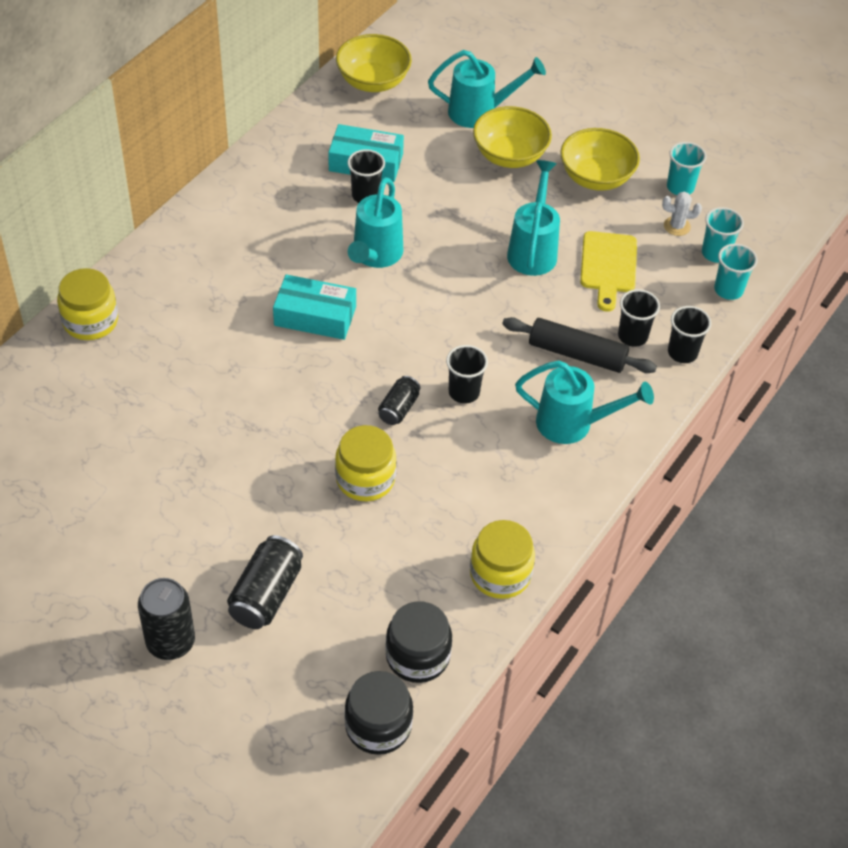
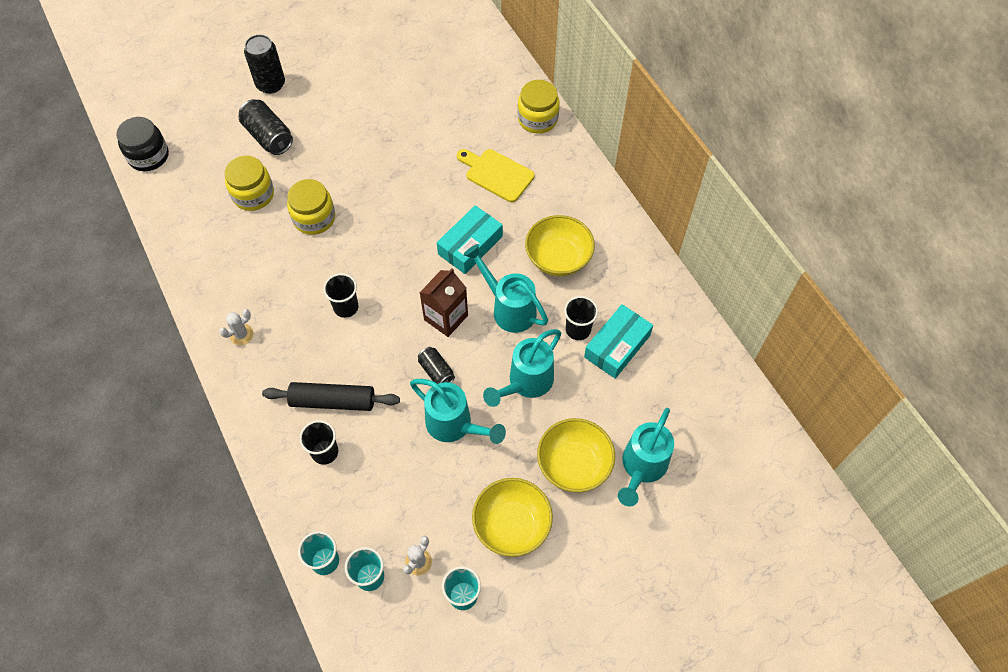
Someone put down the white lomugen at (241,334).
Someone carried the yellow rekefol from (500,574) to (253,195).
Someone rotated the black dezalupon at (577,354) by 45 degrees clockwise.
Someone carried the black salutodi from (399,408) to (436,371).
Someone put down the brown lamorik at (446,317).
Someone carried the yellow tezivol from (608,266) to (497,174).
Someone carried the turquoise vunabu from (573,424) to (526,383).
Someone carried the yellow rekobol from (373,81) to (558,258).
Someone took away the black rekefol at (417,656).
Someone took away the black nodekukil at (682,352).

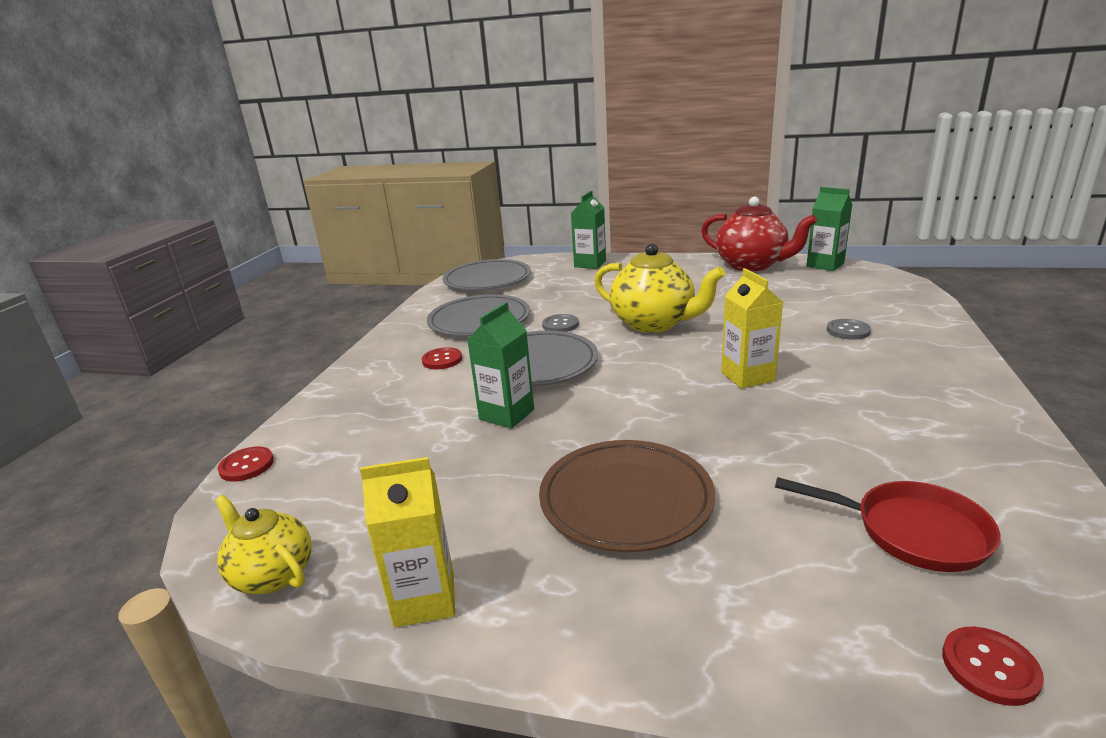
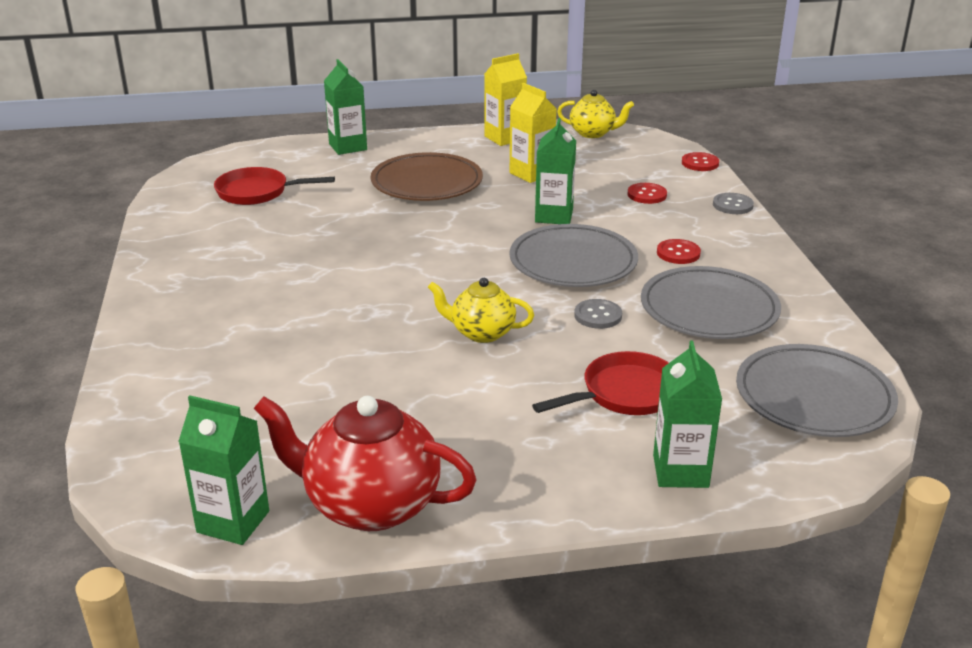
Someone put down the green lamorik at (348,147).
Someone scaled the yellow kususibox at (654,323) by 0.59.
Someone carried the yellow lamorik from (747,376) to (531,173).
Someone put down the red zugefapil at (625,393).
Someone carried the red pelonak from (990,667) to (647,195).
Someone carried the grey pelonak from (848,331) to (732,205).

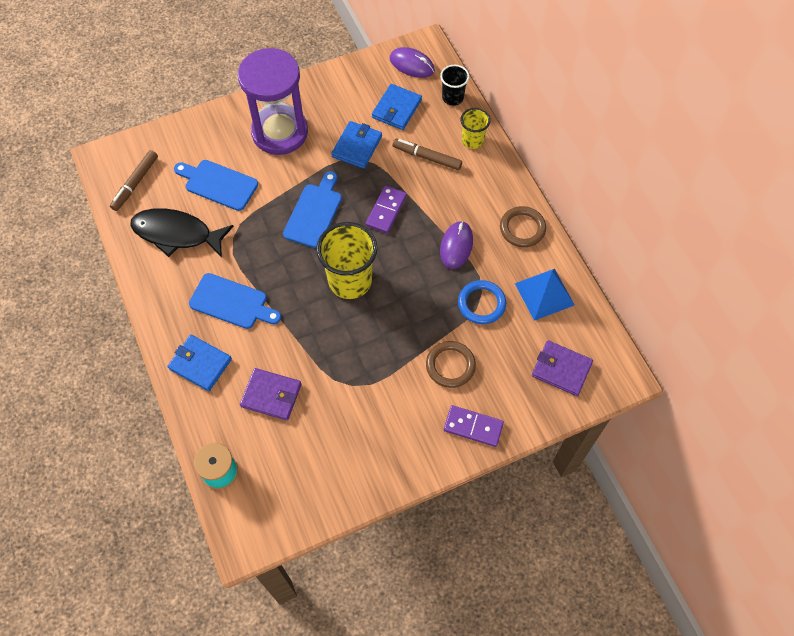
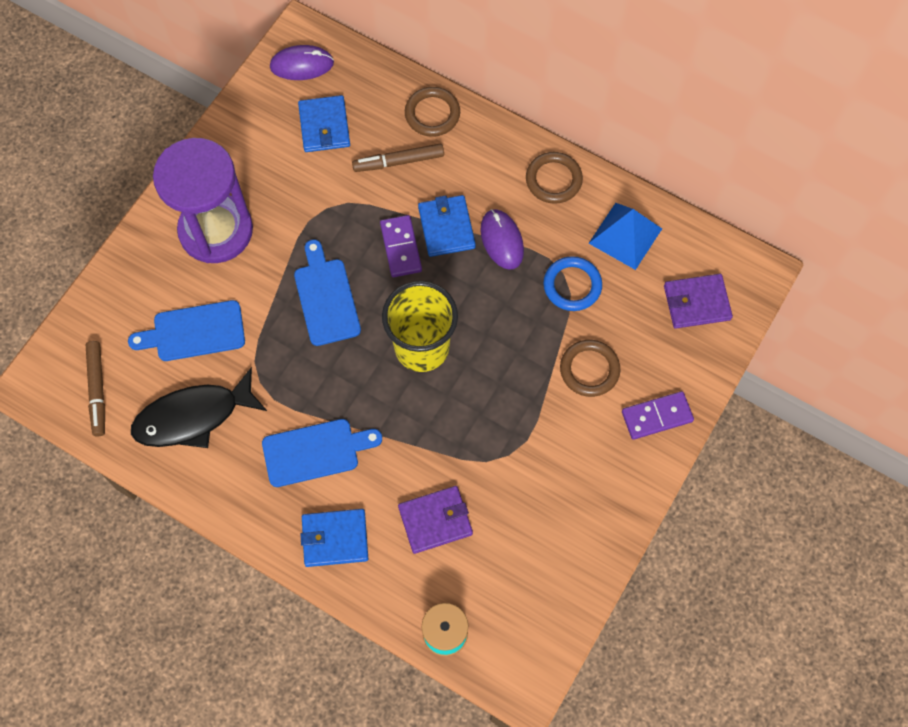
Someone swapped the yellow nodekukil at (472,140) for the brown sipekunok at (432,114).
Someone carried the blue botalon from (357,146) to (446,227).
Someone took away the black nodekukil at (452,98).

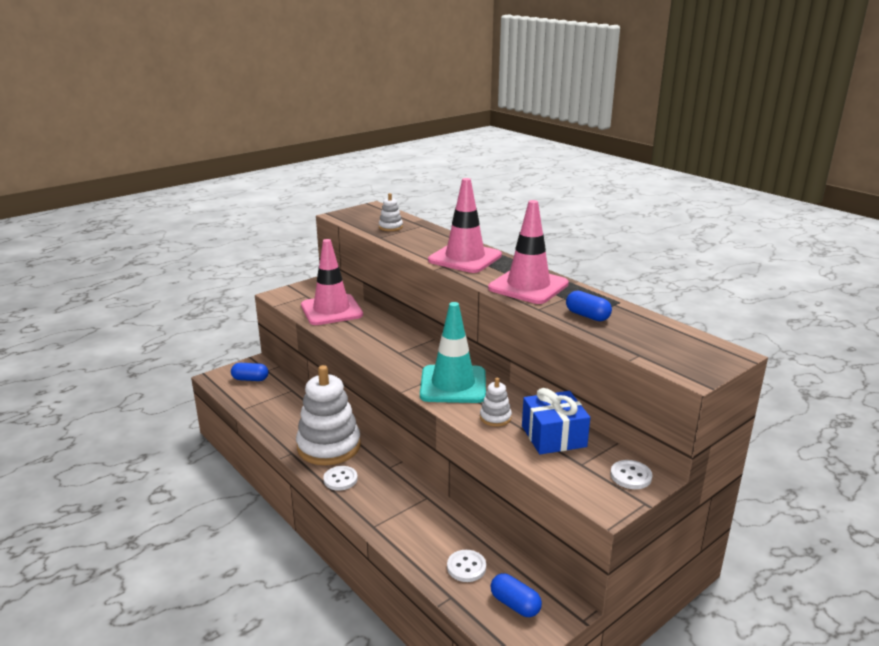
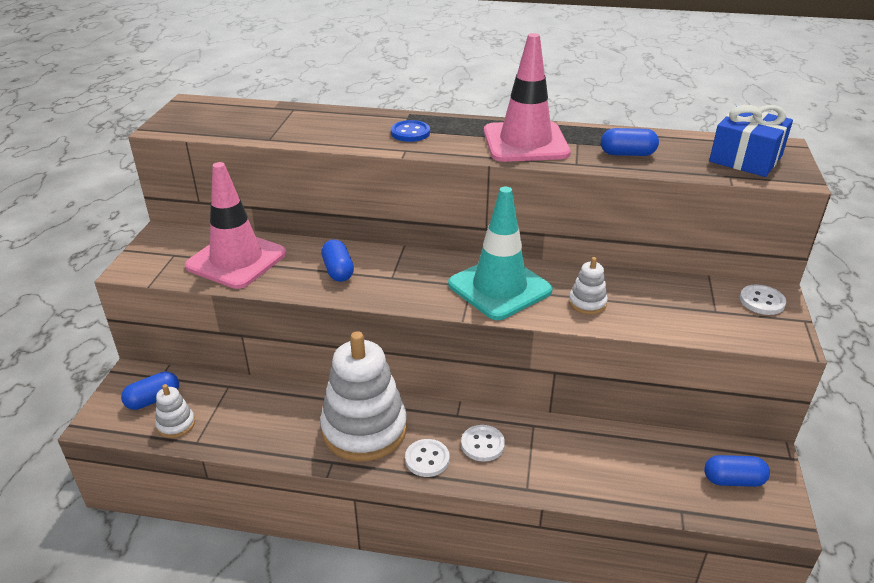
Someone carried the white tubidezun from (390,227) to (176,424).
Someone put down the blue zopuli at (338,271).
Someone swapped the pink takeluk at (465,258) for the blue pelonak at (410,133).
Someone carried the white pelonak from (466,567) to (482,444).
Someone carried the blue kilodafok from (553,436) to (745,159).

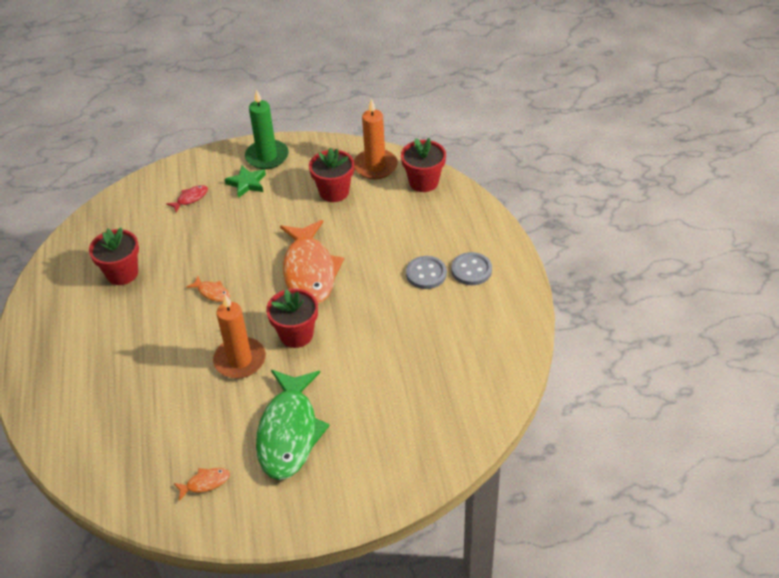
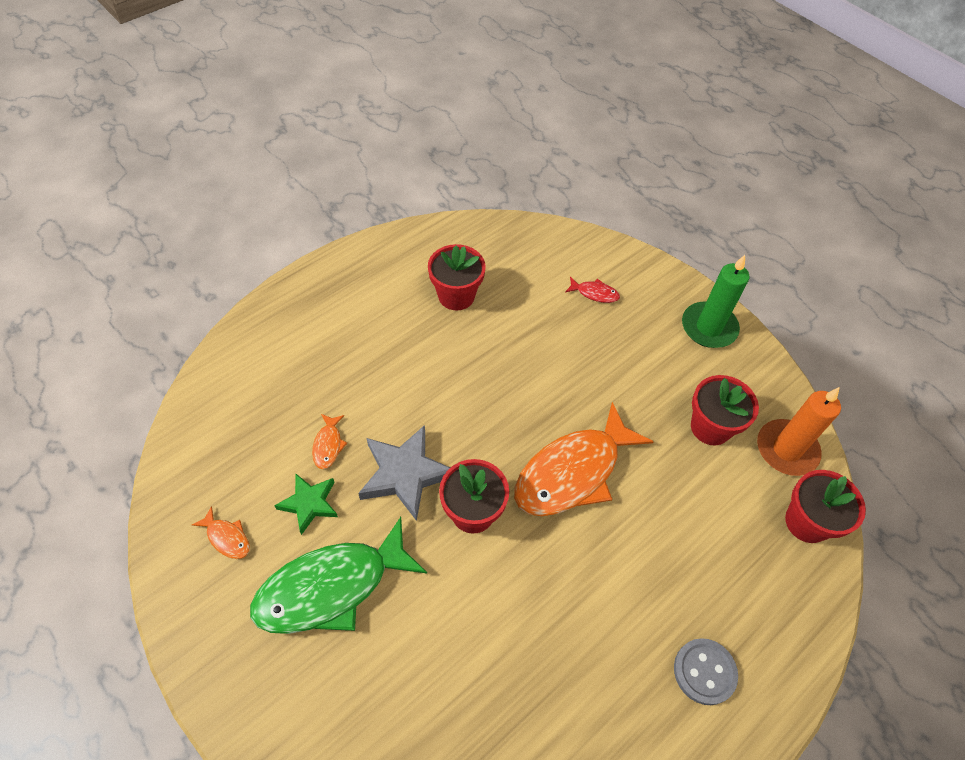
Someone carried the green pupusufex from (247,183) to (309,503).
Someone carried the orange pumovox from (212,292) to (328,445).
Someone swapped the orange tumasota at (240,360) for the grey pupusufex at (405,474).
Someone took away the grey pelonak at (426,274).

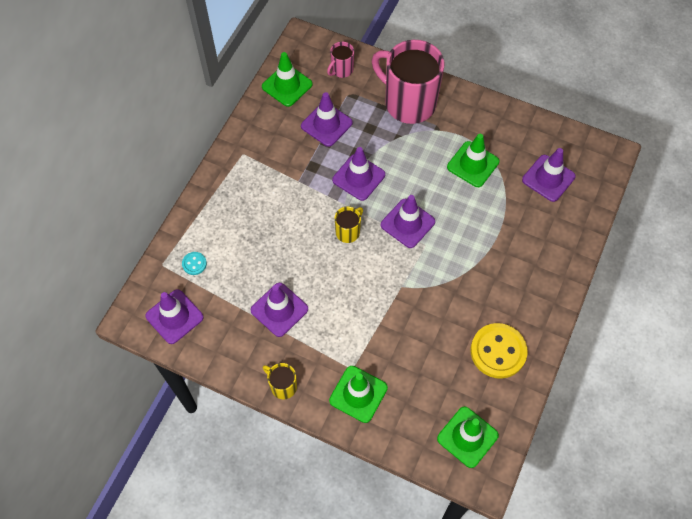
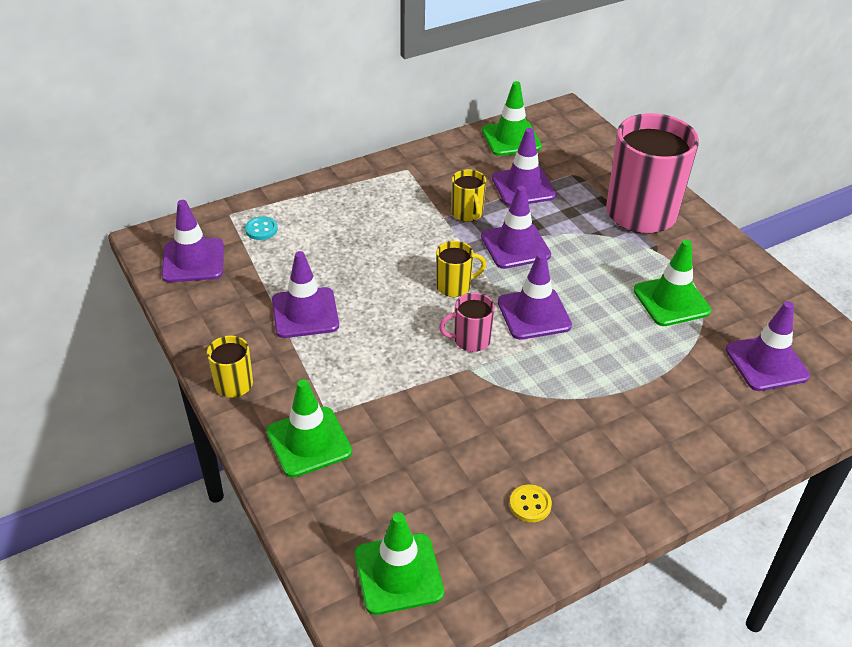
Someone carried the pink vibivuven from (341,70) to (471,340).
Someone put down the yellow vibivuven at (467,213).
Someone scaled the yellow pelonak at (498,351) by 0.46.

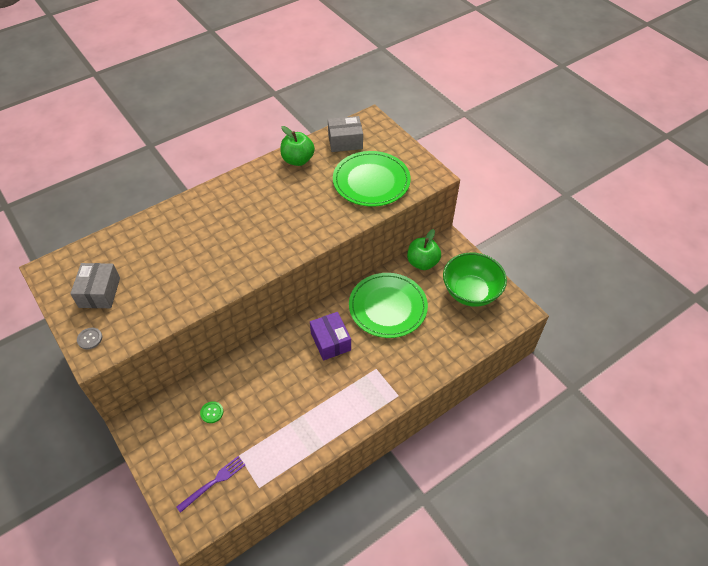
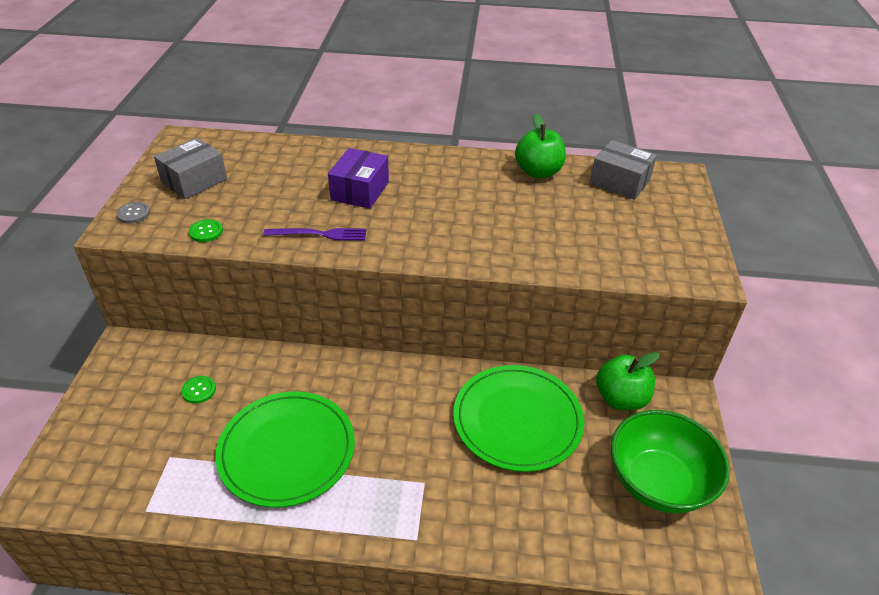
Someone put down the green pelonak at (206,232).
Someone carried the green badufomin from (371,181) to (287,450).
Someone carried the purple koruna from (213,482) to (319,234).
Someone carried the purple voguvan from (330,341) to (360,191).

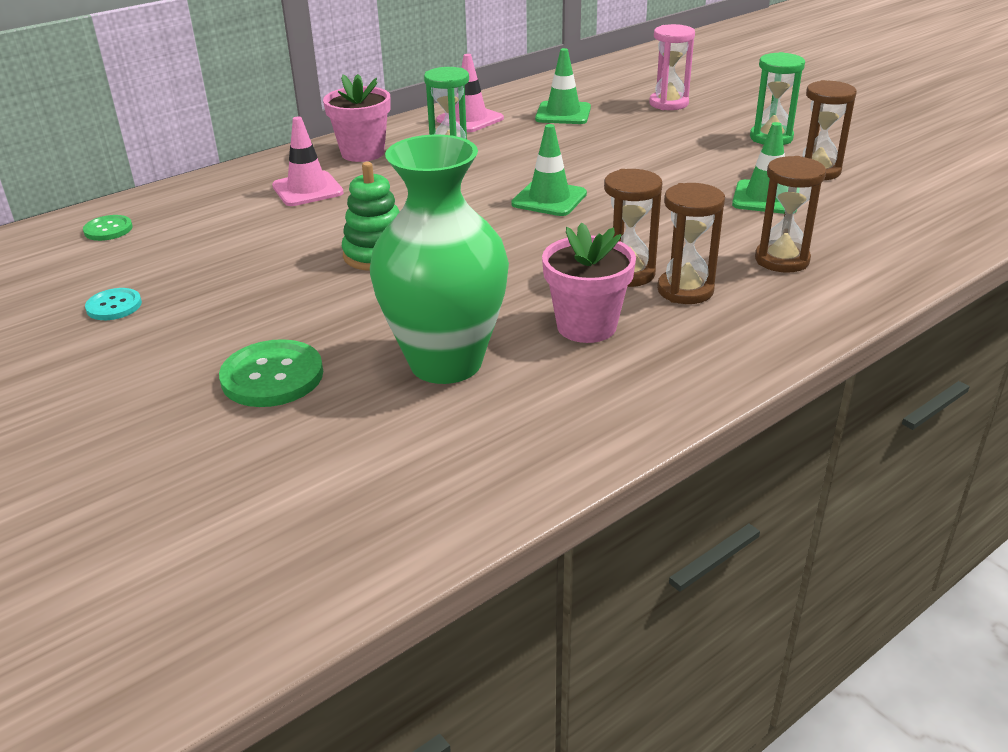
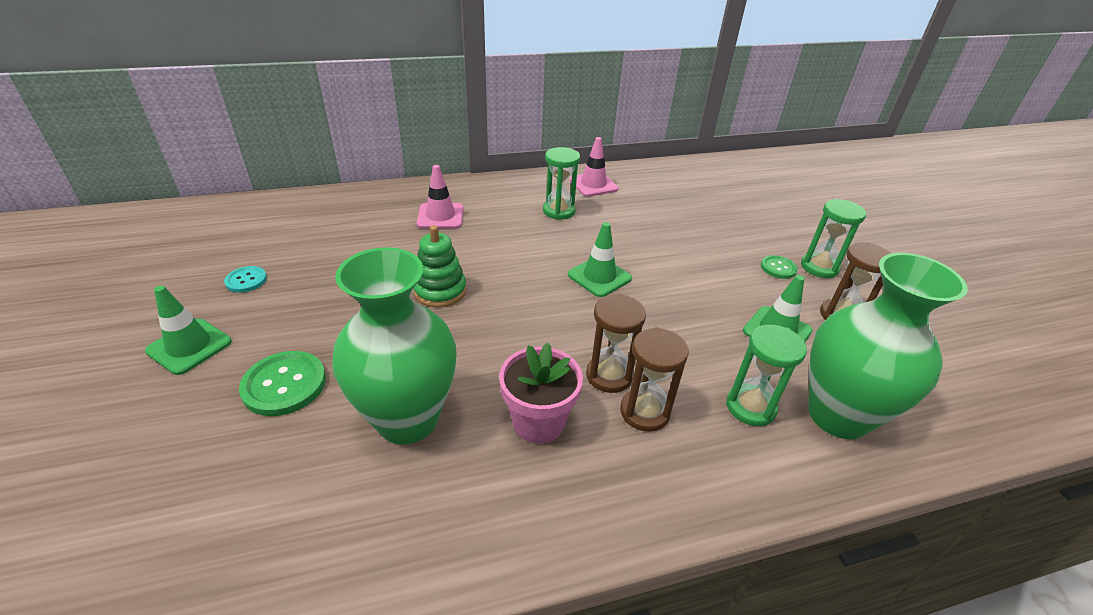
Someone carried the green takeluk from (563,113) to (189,346).
Someone repainted the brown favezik at (782,260), which became the green favezik at (750,407).
Someone carried the green pelonak from (108,229) to (778,268).
Someone put down the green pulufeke at (837,416).
Someone took away the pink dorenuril at (362,153).
Someone took away the pink favezik at (668,103).

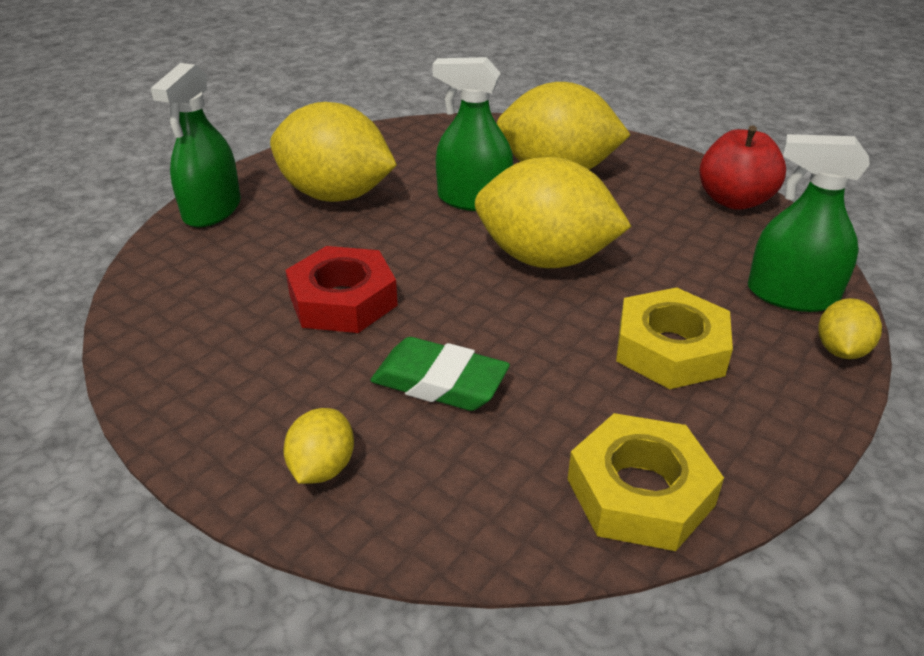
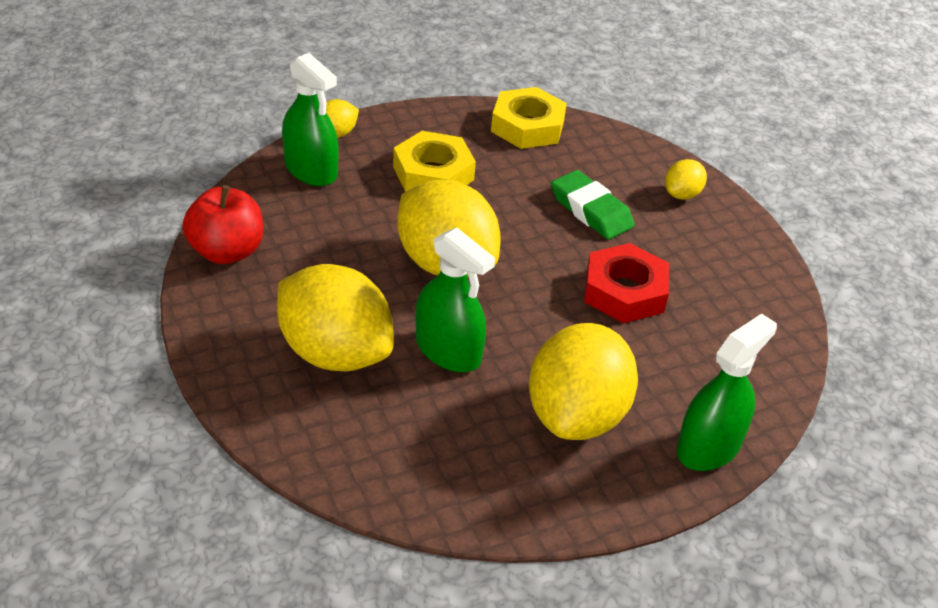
Someone rotated the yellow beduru at (335,195) by 60 degrees clockwise.

